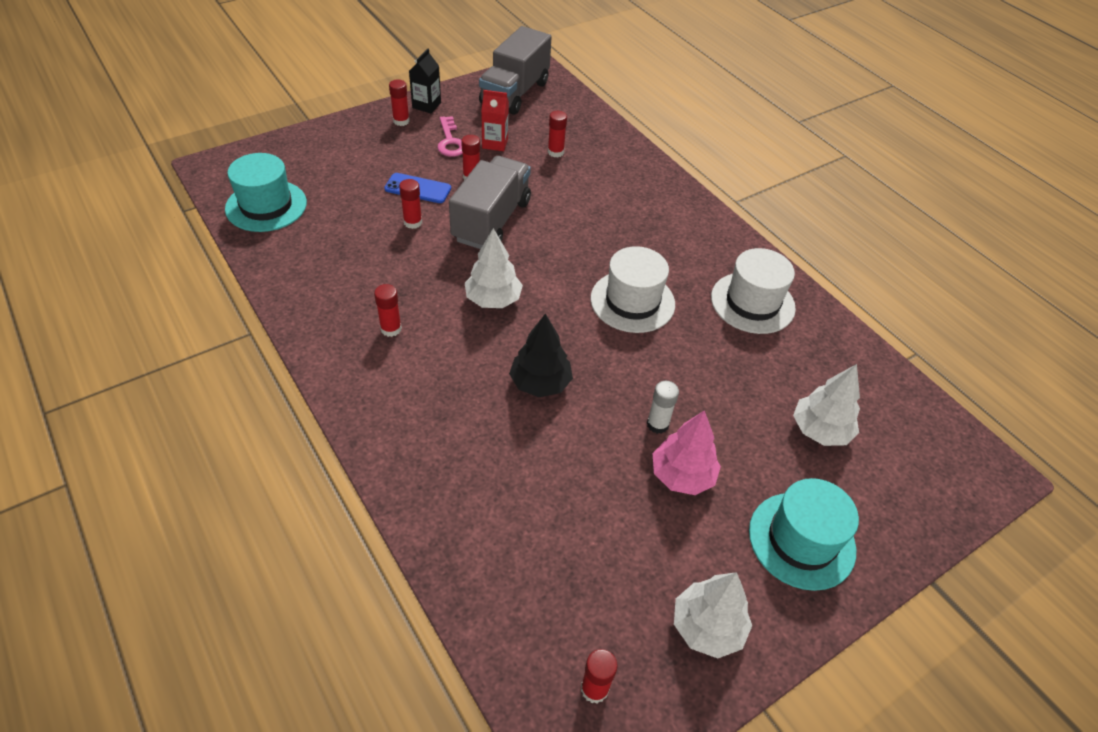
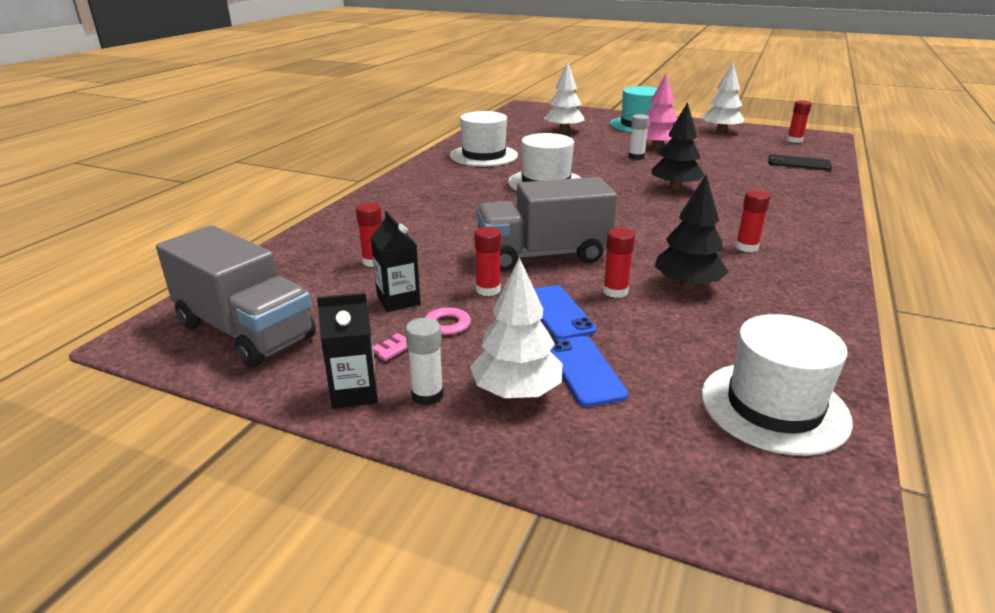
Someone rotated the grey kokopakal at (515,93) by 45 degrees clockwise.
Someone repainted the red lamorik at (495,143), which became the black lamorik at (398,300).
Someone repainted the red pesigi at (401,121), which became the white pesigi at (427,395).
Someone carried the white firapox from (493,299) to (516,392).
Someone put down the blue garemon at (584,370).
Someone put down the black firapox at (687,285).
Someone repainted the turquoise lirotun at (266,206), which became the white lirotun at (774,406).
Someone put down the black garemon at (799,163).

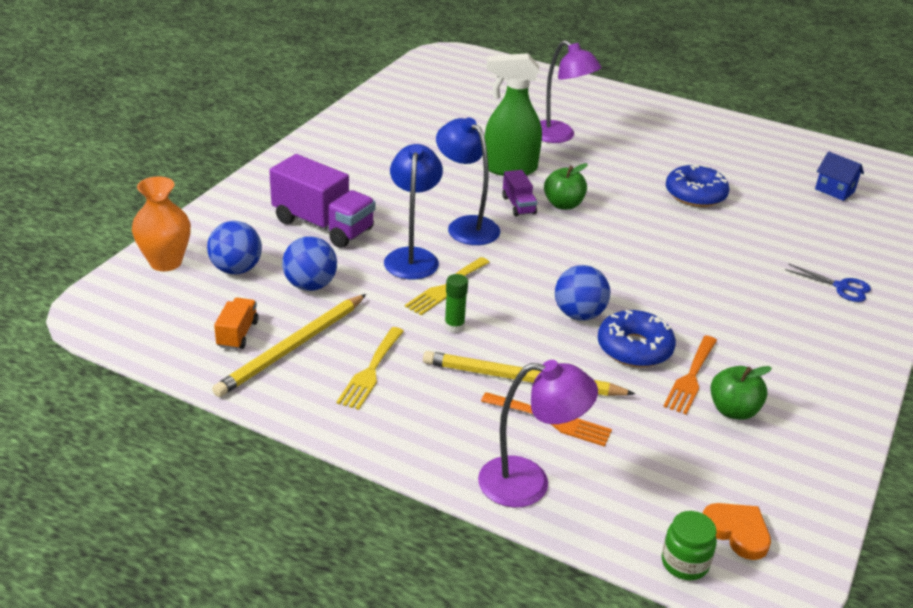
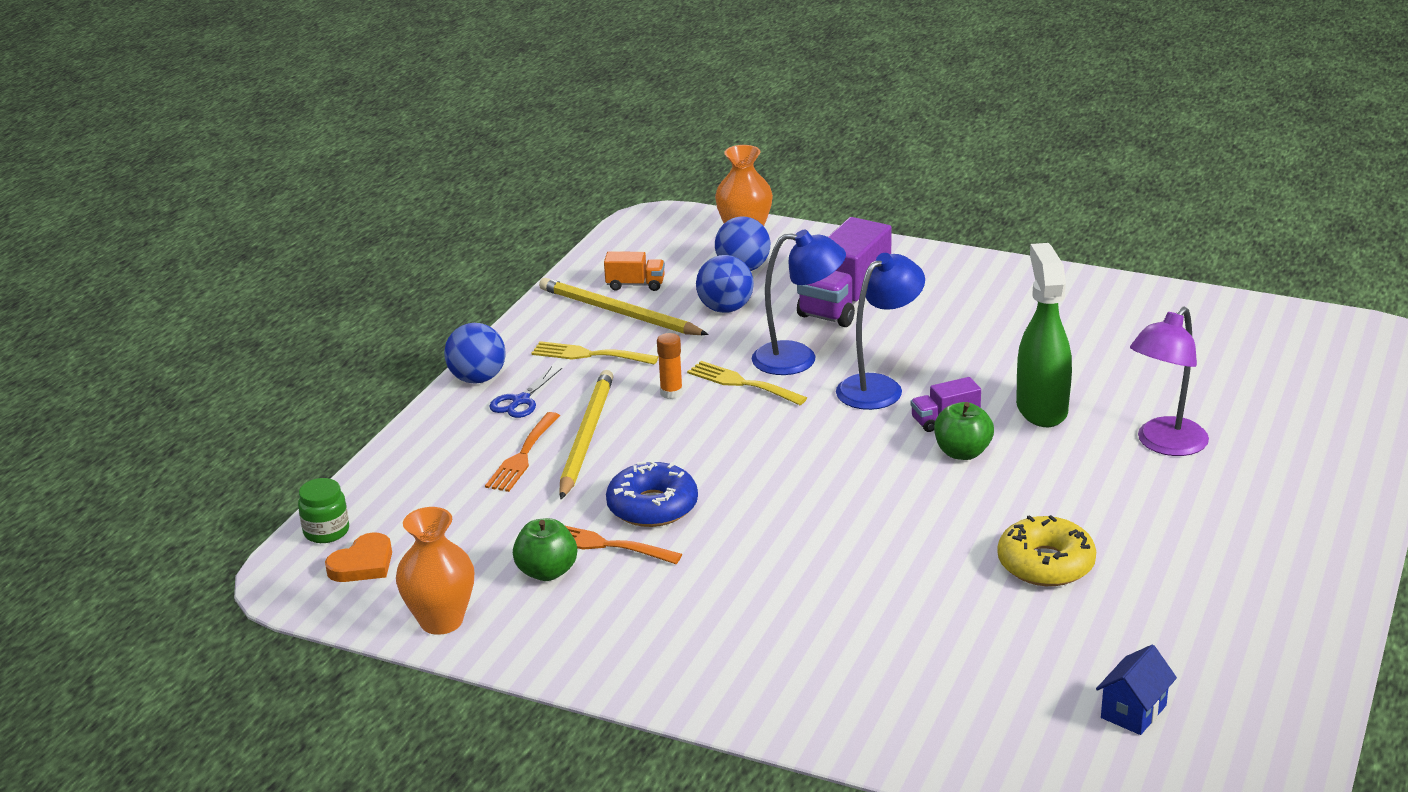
Someone put down the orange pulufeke at (441,621).
Someone carried the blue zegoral from (579,314) to (478,379).
Someone carried the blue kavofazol from (841,287) to (520,401).
Someone repainted the green pesigi at (454,326), which became the orange pesigi at (671,393).
Someone repainted the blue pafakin at (695,194), which became the yellow pafakin at (1045,564).
Someone took away the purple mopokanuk at (529,483).

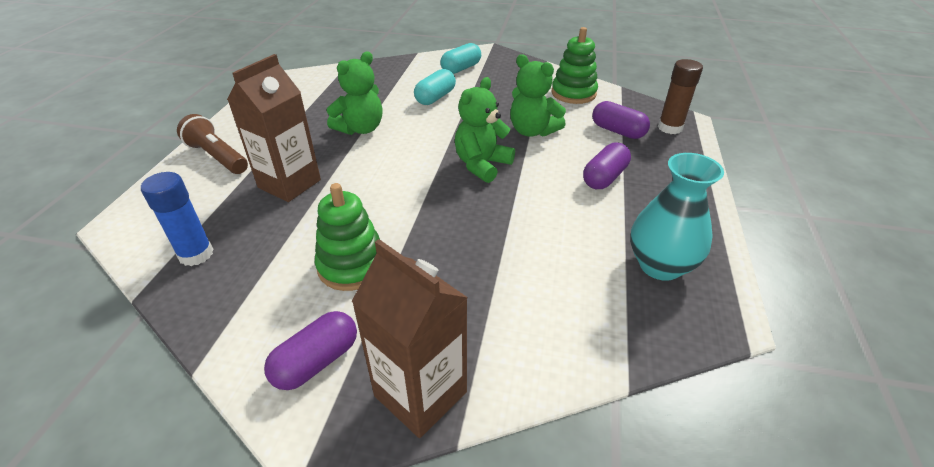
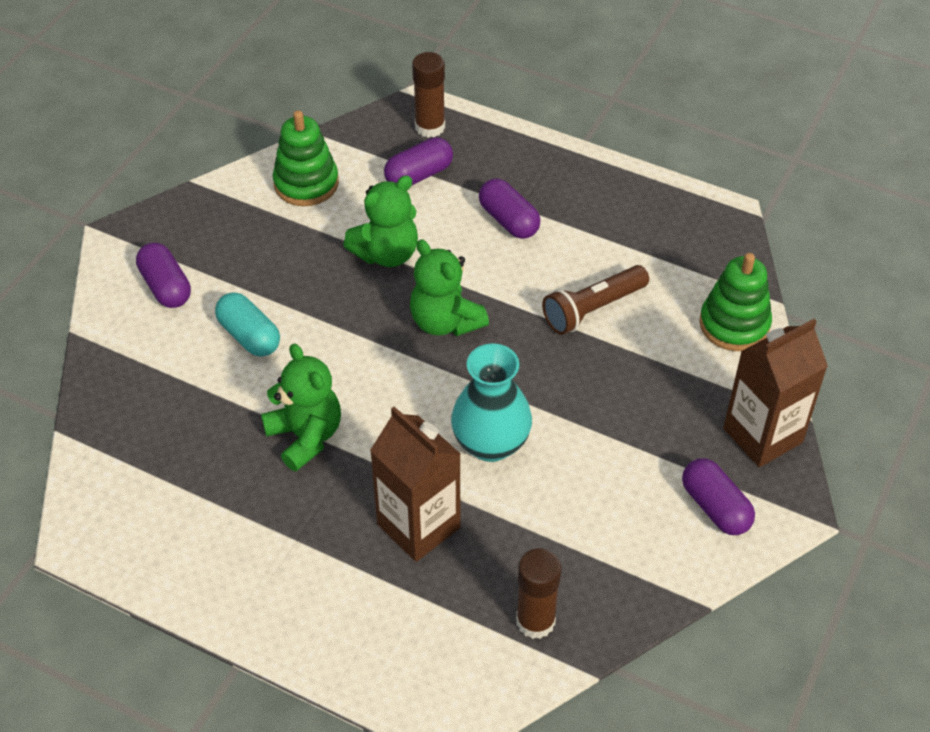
Someone repainted the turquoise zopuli at (461,69), which became the purple zopuli at (166,287).
Someone carried the turquoise pulufeke from (660,265) to (491,443).
Someone repainted the blue pesigi at (196,254), which became the brown pesigi at (535,621).
Someone carried the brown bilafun from (217,157) to (593,309).
Someone carried the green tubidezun from (352,266) to (734,324).

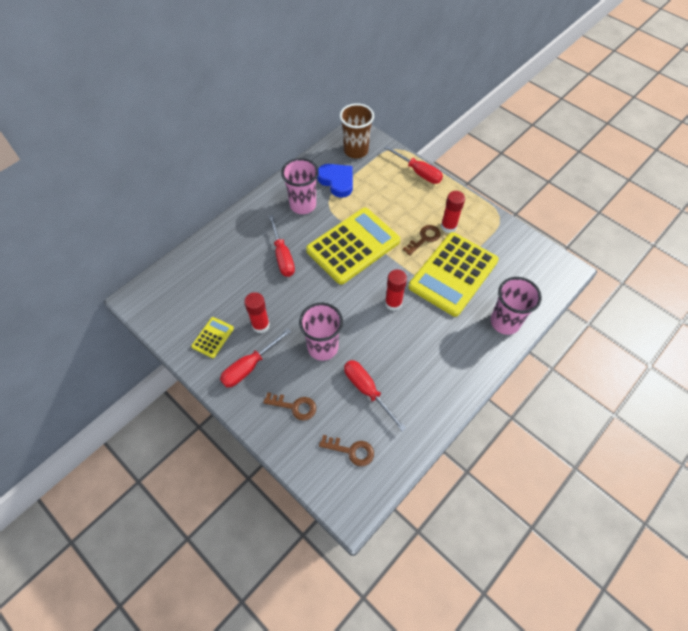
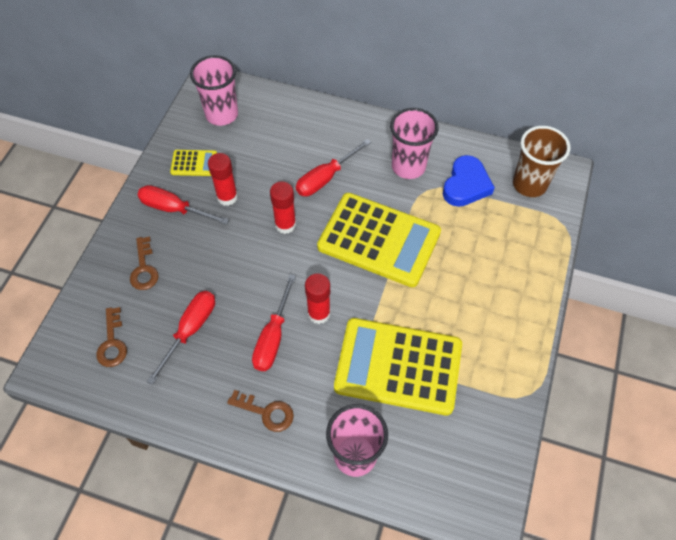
Someone carried the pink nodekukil from (322,347) to (222,114).
Someone carried the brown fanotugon from (424,238) to (266,412).
Someone carried the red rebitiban from (418,172) to (273,337).
Someone carried the red pesigi from (448,226) to (285,225).

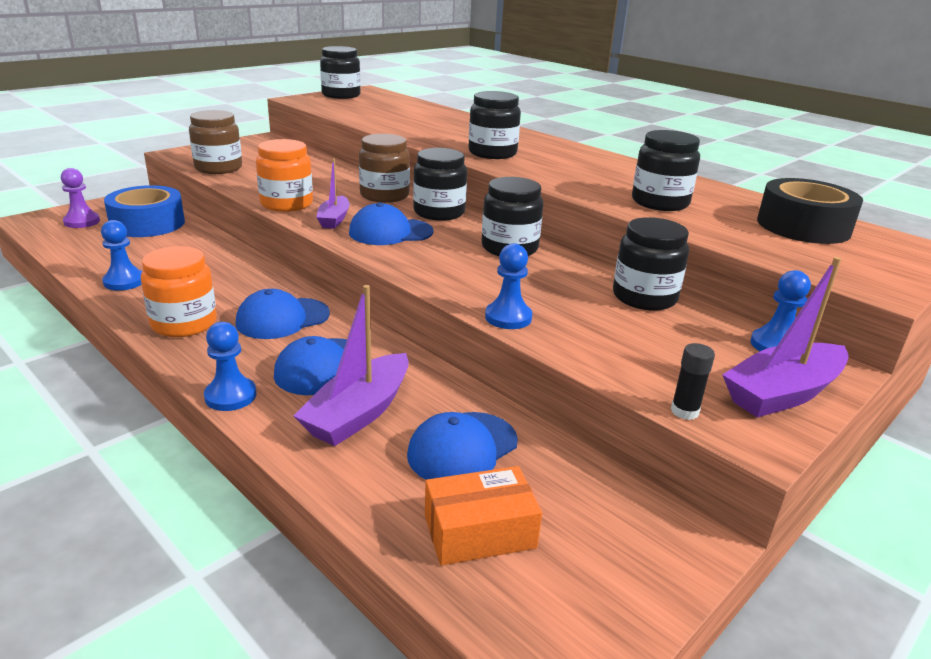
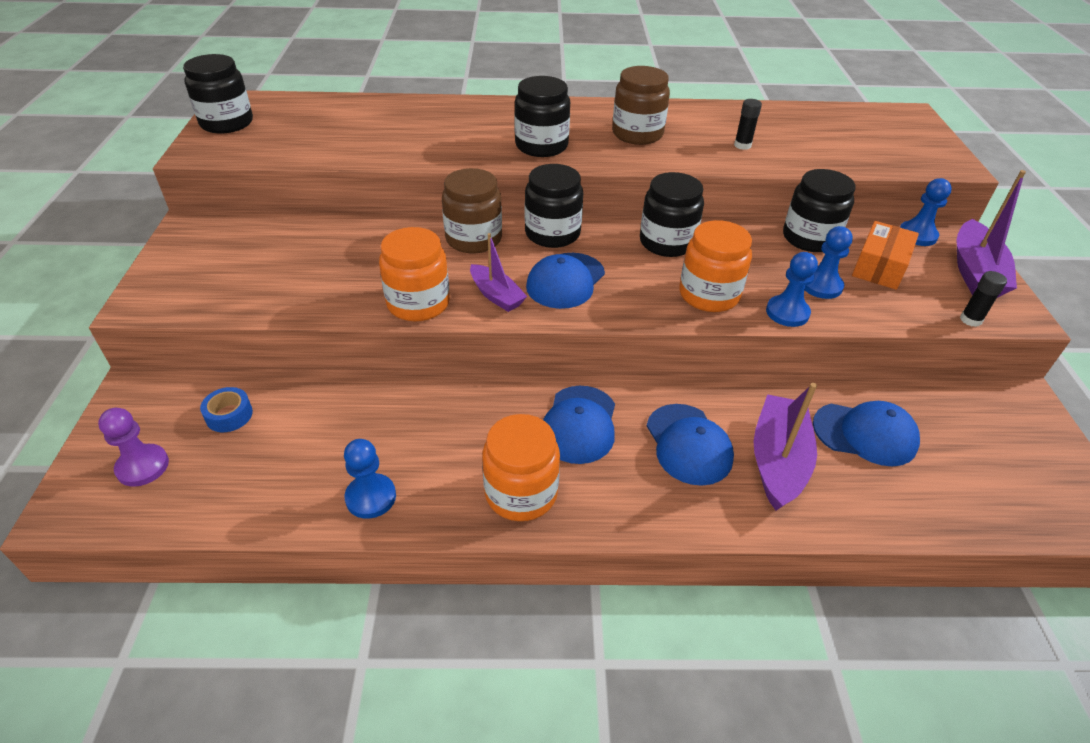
Someone scaled the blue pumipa at (147,223) by 0.46.
Someone carried the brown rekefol from (218,168) to (637,134).
Someone put down the orange rekefol at (709,295).
Someone swapped the black rekefol at (660,202) for the black pesigi at (742,145).
Someone rotated the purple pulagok at (358,413) by 150 degrees counterclockwise.
Someone carried the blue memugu from (230,396) to (821,286).
Someone rotated the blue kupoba at (462,448) by 75 degrees counterclockwise.
Someone carried the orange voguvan from (479,531) to (879,267).
Someone took away the black pumipa at (803,226).

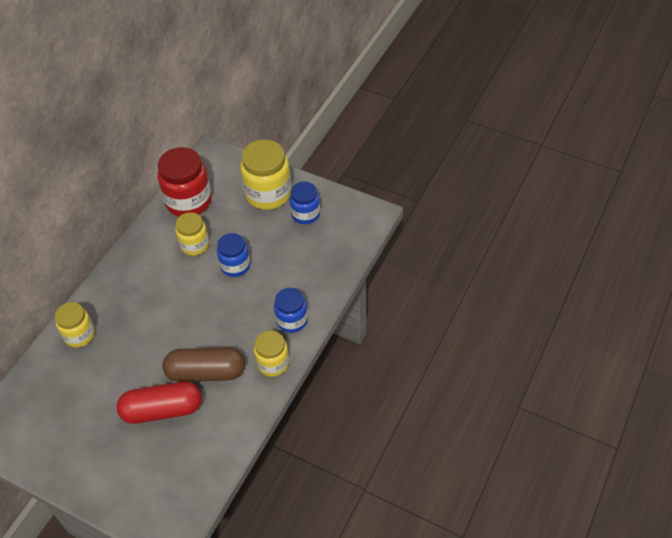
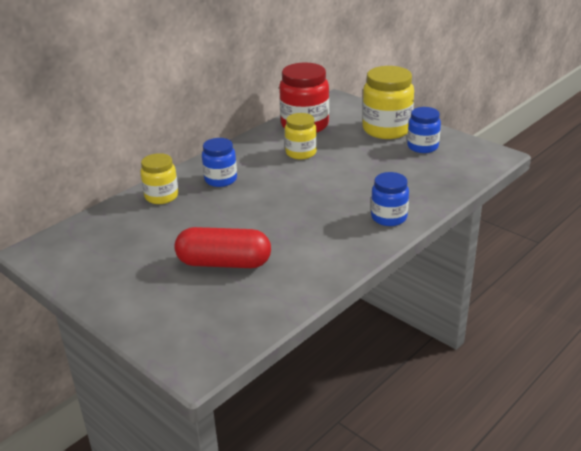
Someone carried the blue rekefol from (235,266) to (221,179).
Someone took away the brown zopuli at (206,372).
Someone took away the yellow rekefol at (273,363).

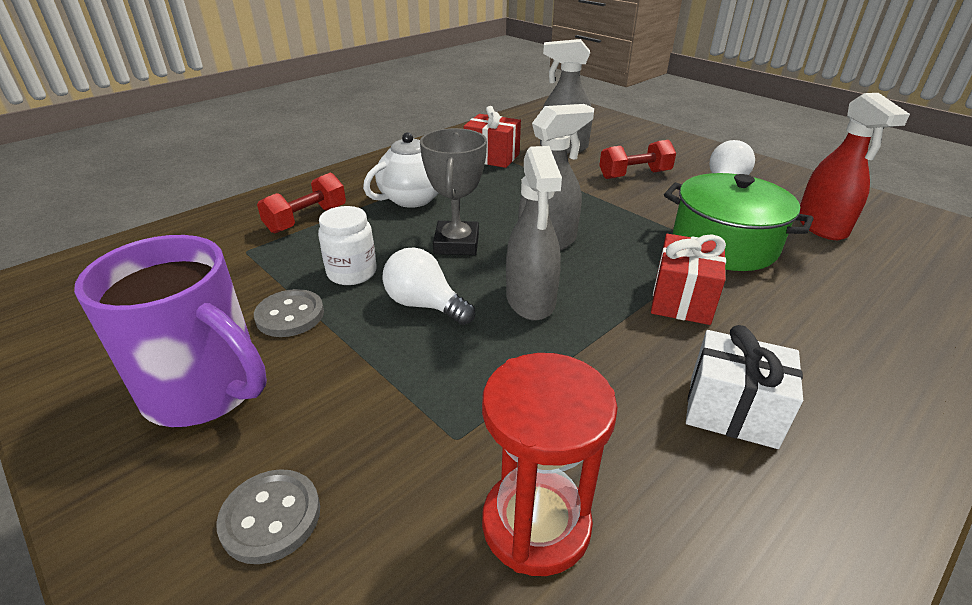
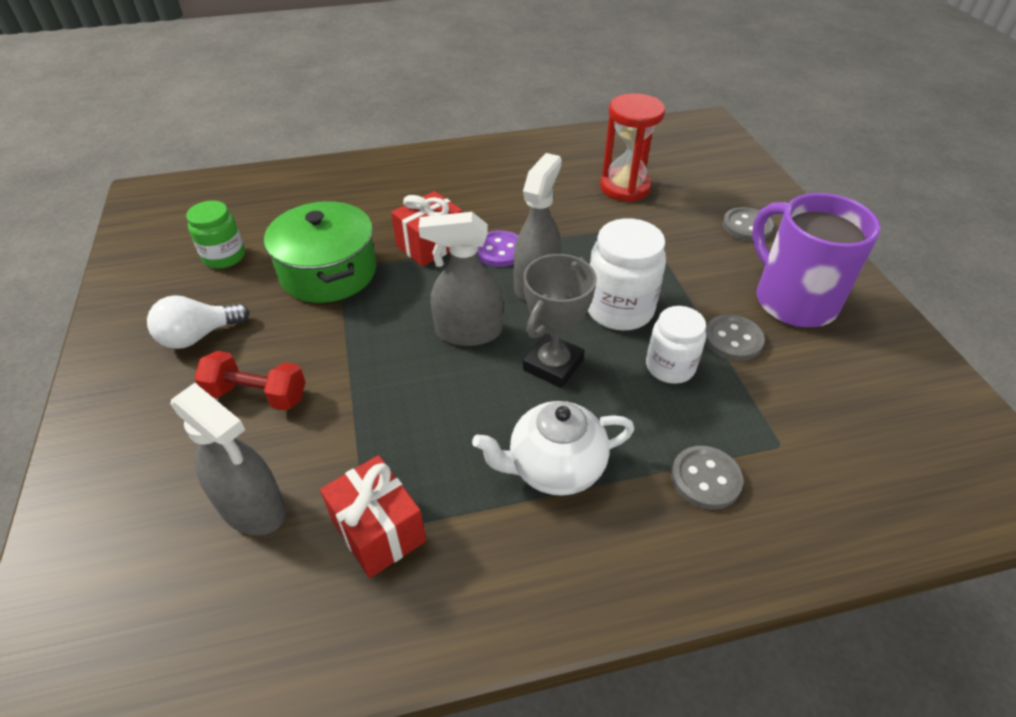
Someone swapped the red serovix at (821,226) for the green rekefol at (224,256).
Someone put down the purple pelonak at (499,250).
Someone swapped the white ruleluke at (425,305) for the white rekefol at (619,309).
Someone swapped the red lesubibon at (306,219) for the grey pelonak at (705,479).
Someone took away the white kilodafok at (732,411).

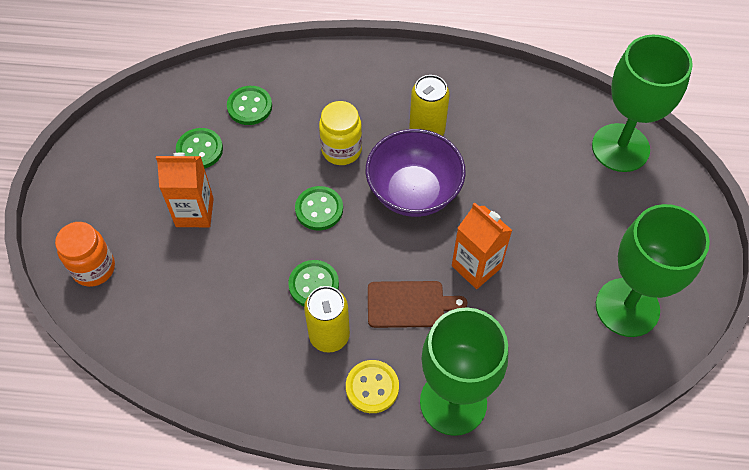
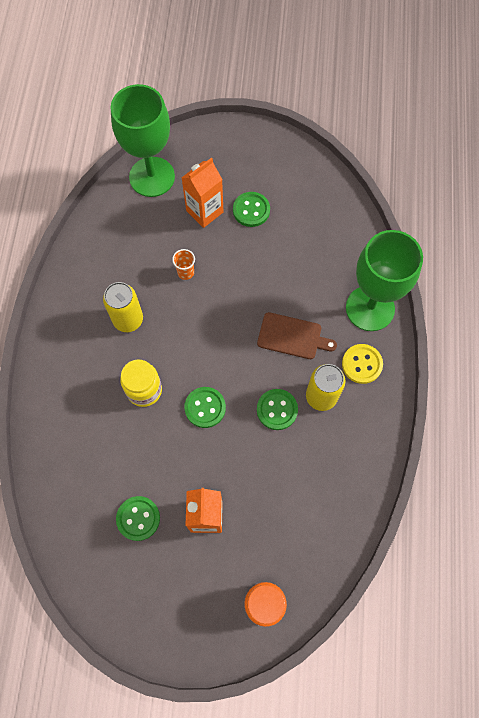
Someone put down the orange nodekukil at (186,272).
Someone carried the orange lamorik from (476,267) to (204,211).
Someone carried the green pelonak from (249,106) to (251,210).
Someone rotated the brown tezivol at (409,304) by 105 degrees clockwise.
Someone took away the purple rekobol at (413,192).
Someone took away the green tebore at (627,307).

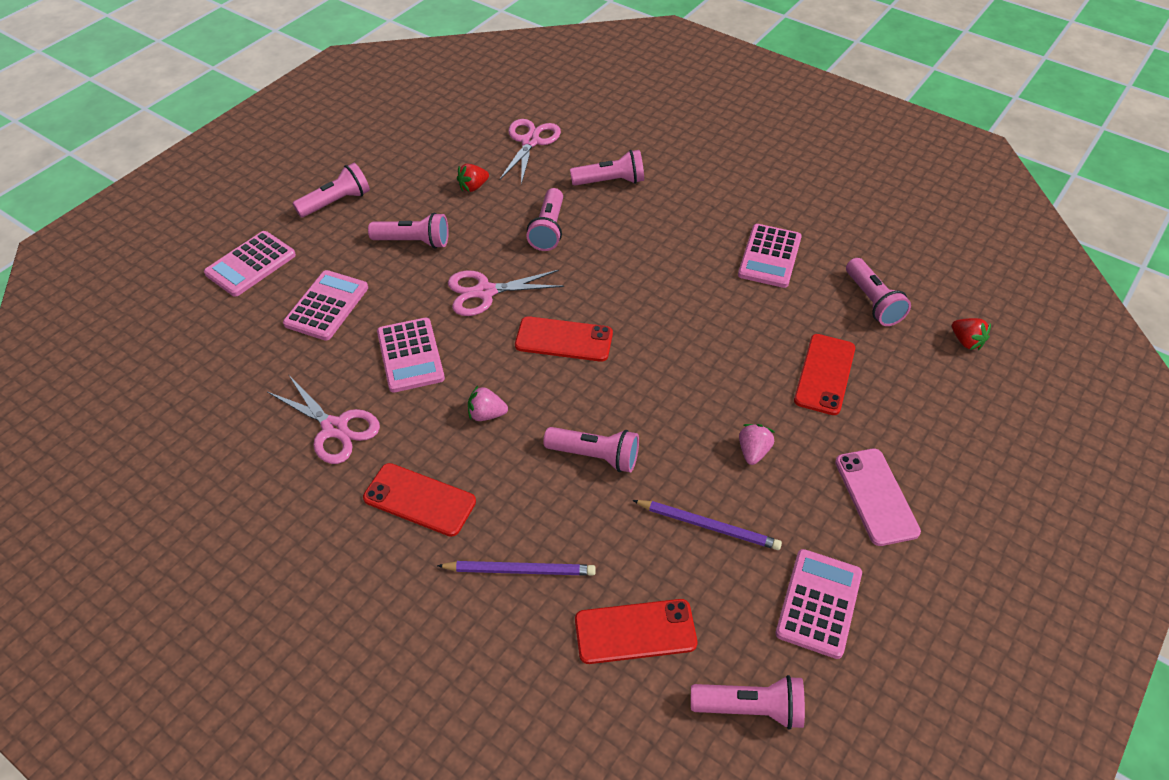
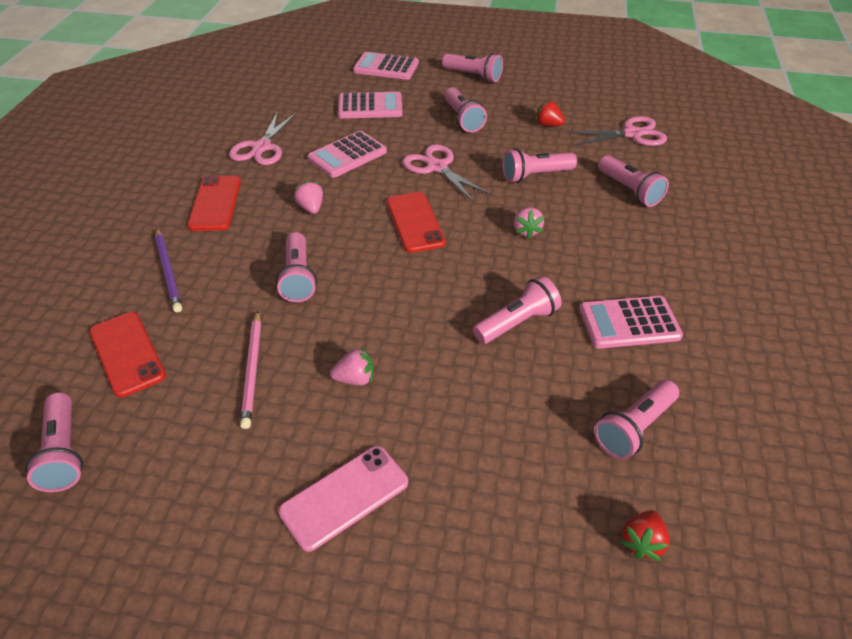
Someone repainted the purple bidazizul at (708,526), which became the pink bidazizul at (253,370).
Someone put down the pink bilafun at (517,323).
Someone put down the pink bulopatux at (526,231).
Someone took away the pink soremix at (819,603).
Someone took away the red garemon at (824,374).

